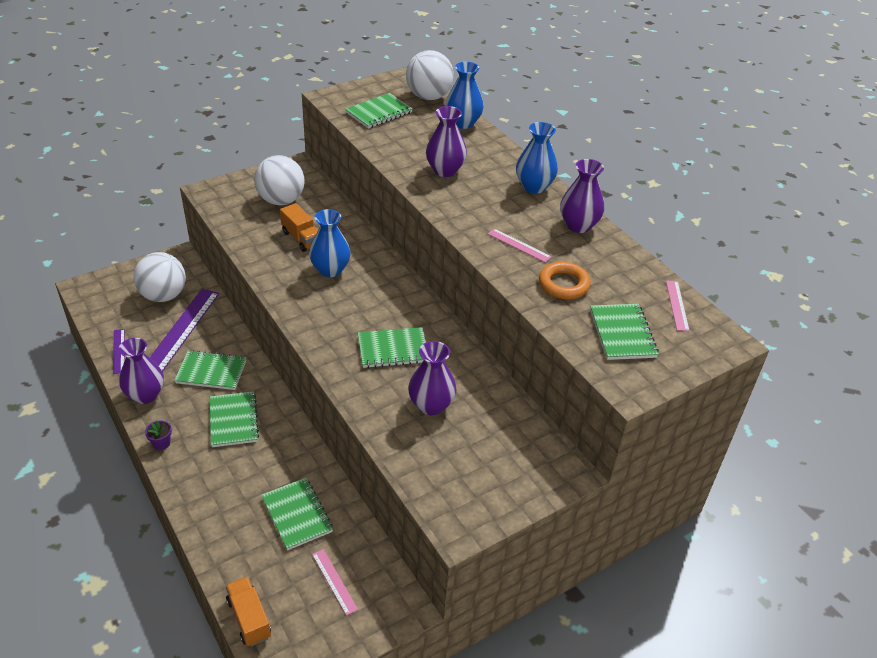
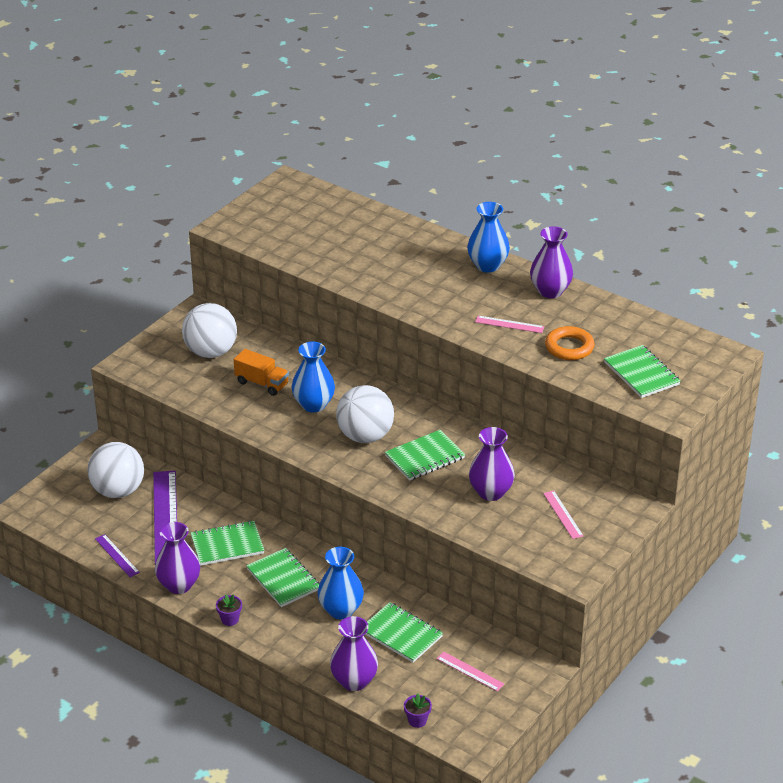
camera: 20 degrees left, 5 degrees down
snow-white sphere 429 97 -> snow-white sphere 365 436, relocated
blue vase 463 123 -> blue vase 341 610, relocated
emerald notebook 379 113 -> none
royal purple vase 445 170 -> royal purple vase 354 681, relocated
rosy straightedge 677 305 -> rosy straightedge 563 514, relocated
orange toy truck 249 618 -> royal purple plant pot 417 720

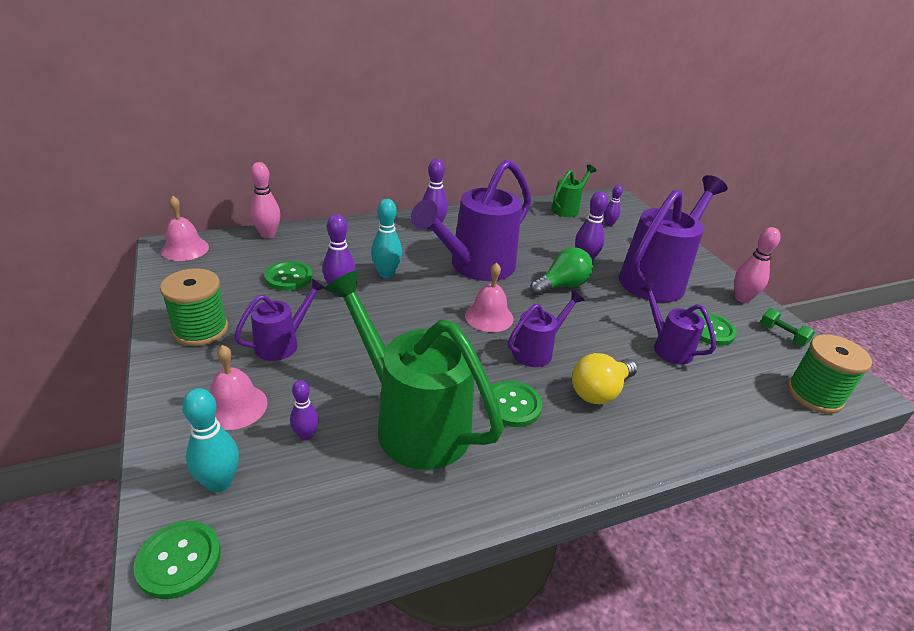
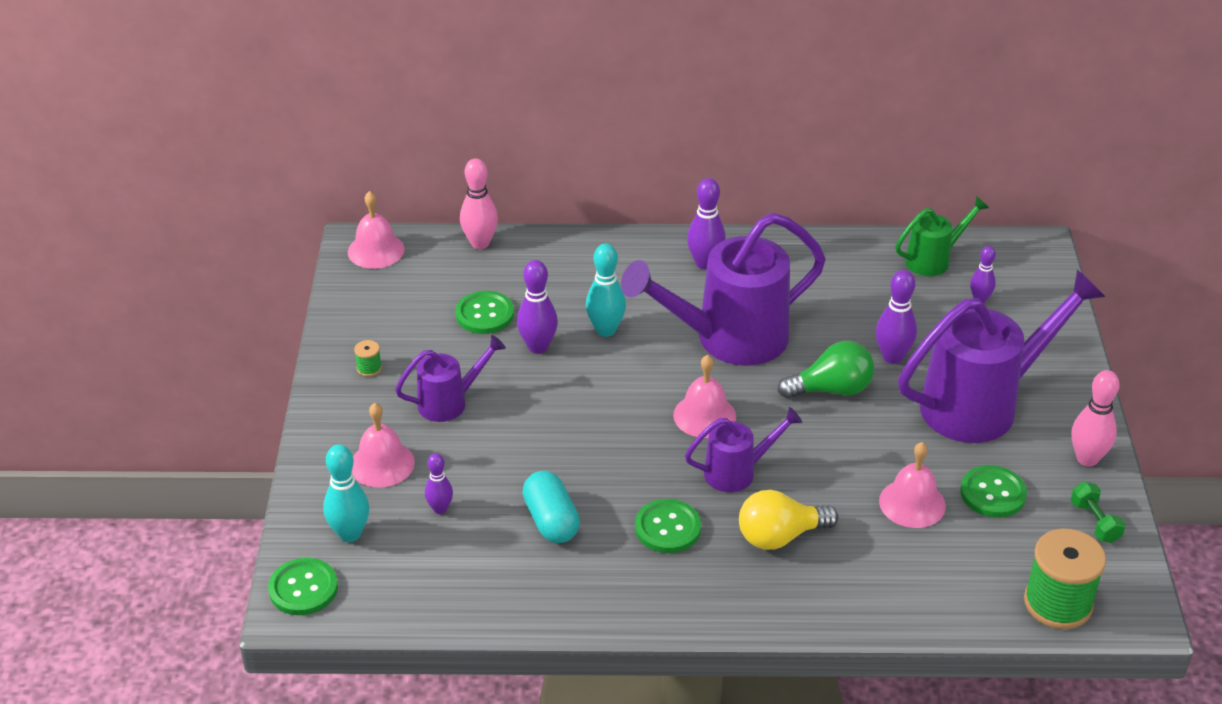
camera: 25 degrees right, 5 degrees up
emerald spool 201 330 -> emerald spool 369 368, x0.42
emerald watering can 413 422 -> turquoise capsule 551 521
royal purple watering can 668 347 -> rosy bell 912 503

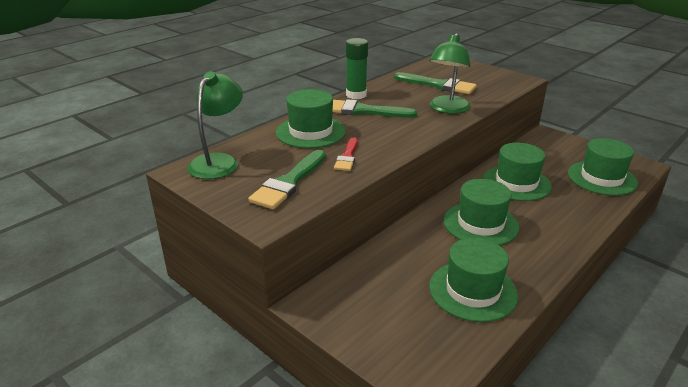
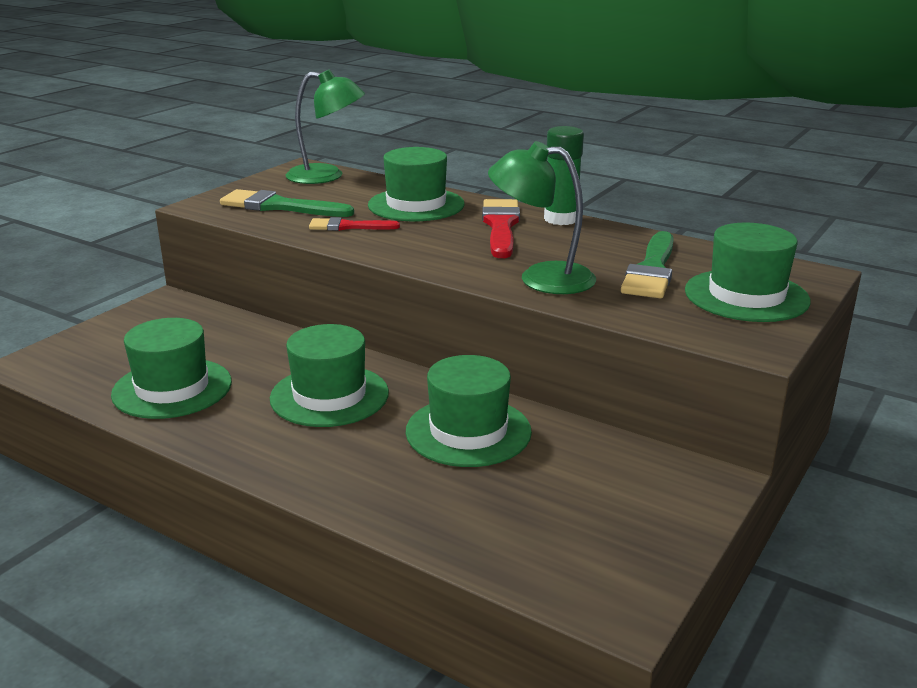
camera: 80 degrees right, 5 degrees down
emerald brush 363 111 -> crimson brush 501 226
emerald tall hat 601 178 -> emerald tall hat 746 296, relocated

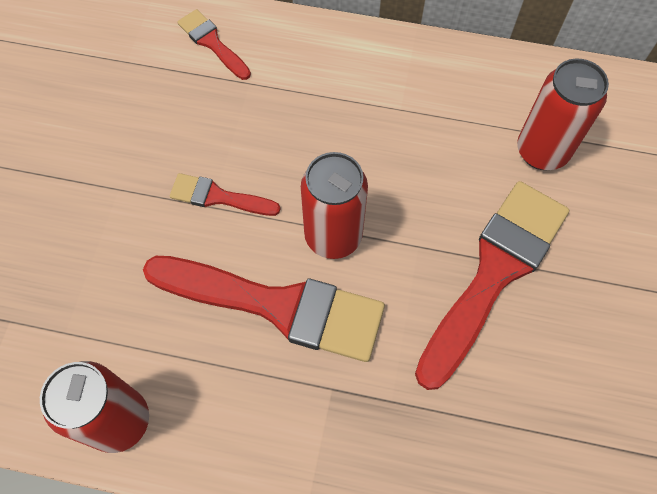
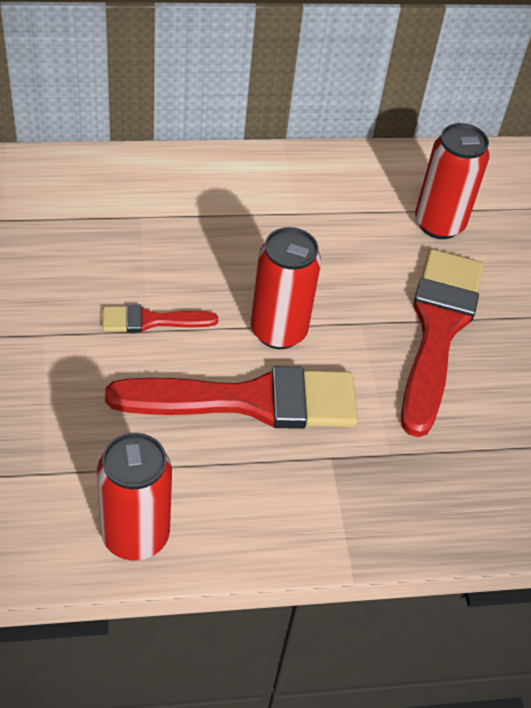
camera: 25 degrees left, 15 degrees down
crimson brush 212 43 -> none

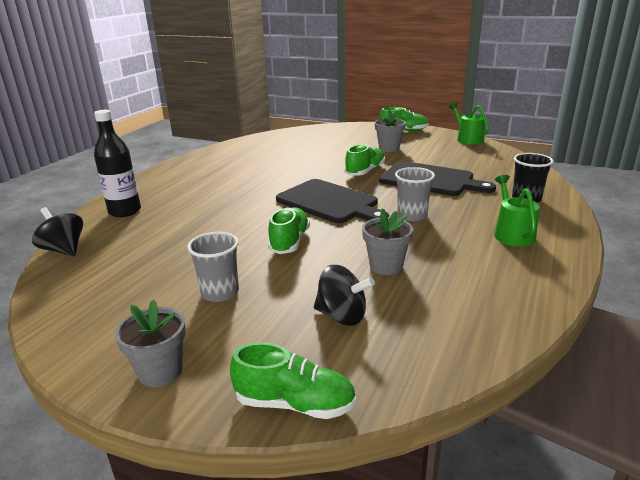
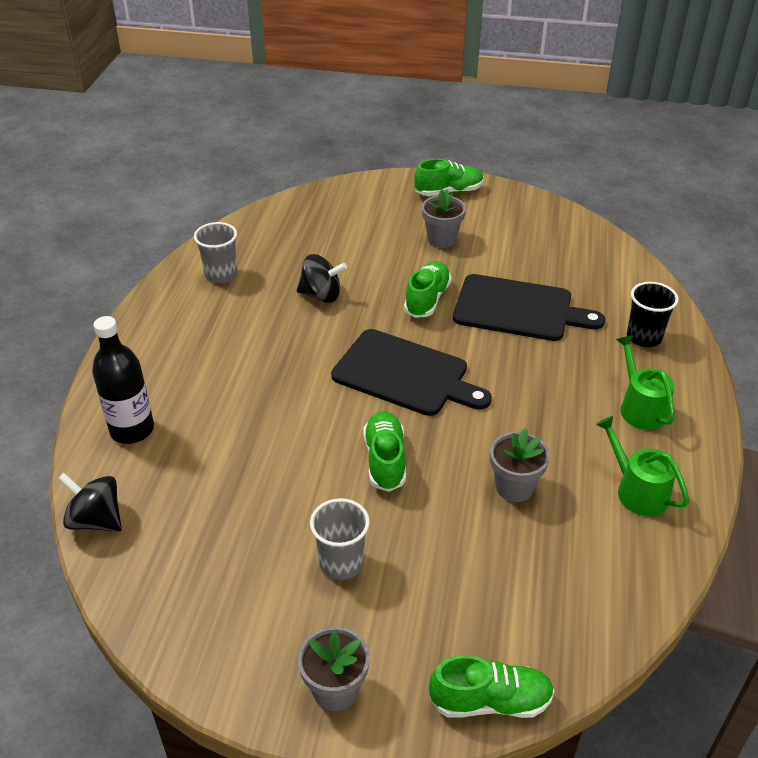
camera: 15 degrees left, 15 degrees up
emerald watering can 468 139 -> emerald watering can 637 491, relocated
grey cup 412 216 -> grey cup 221 275, relocated
black spinning top 342 316 -> black spinning top 321 295, relocated

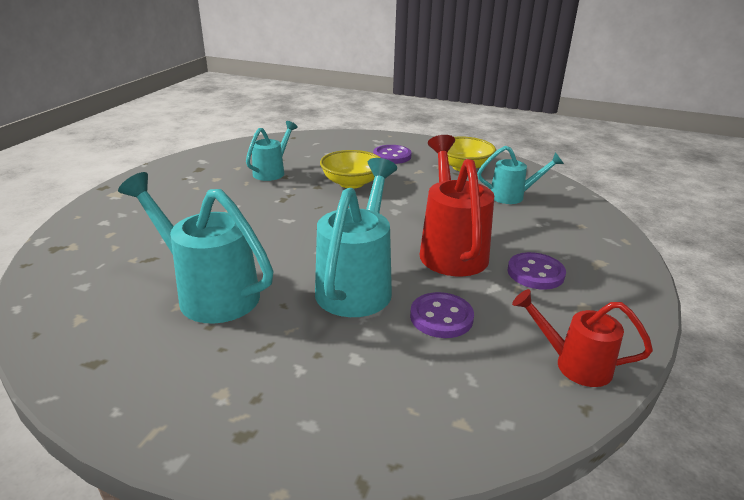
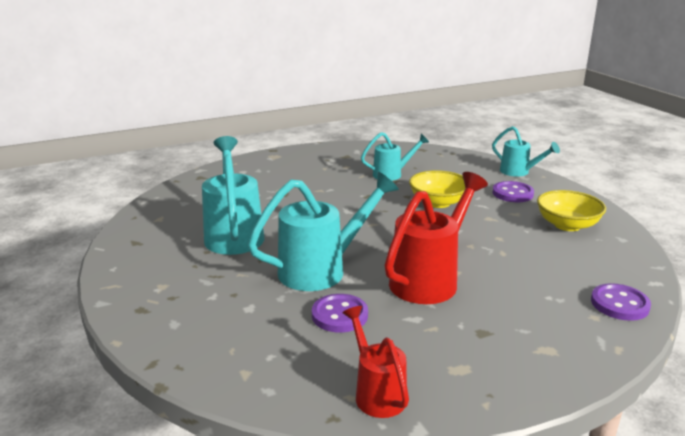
camera: 45 degrees right, 5 degrees down
turquoise watering can 513 196 -> turquoise watering can 519 172, relocated
royal purple button 535 273 -> royal purple button 619 304, relocated

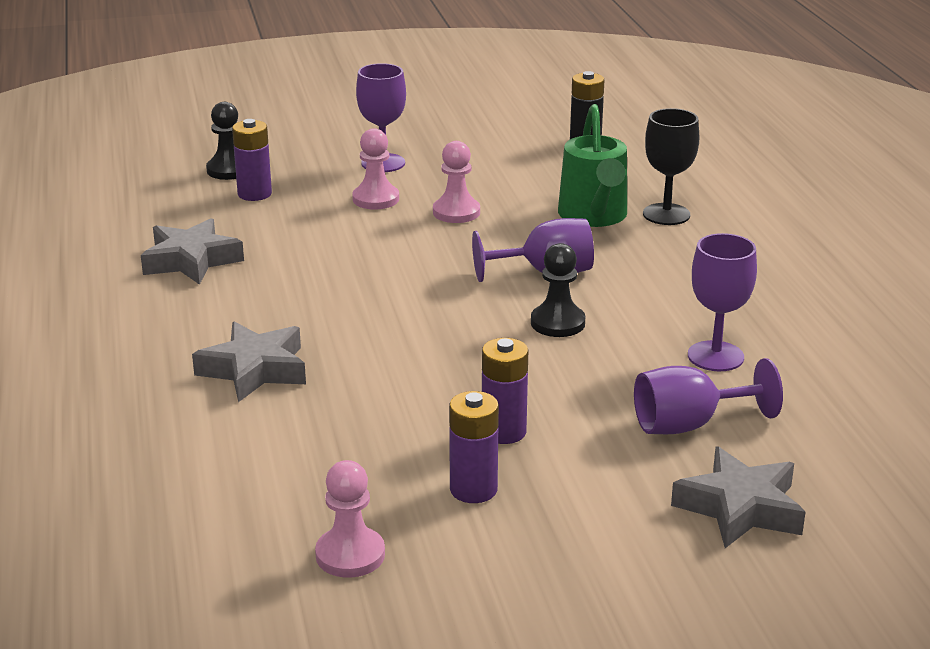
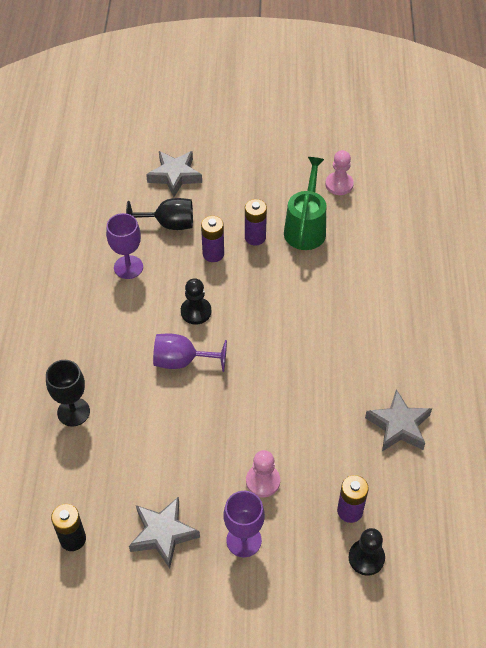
camera: 165 degrees left, 25 degrees up
emerald watering can 594 217 -> emerald watering can 305 227, relocated
rosy chess pawn 456 212 -> none
grey star shape 254 370 -> grey star shape 163 534, relocated
royal purple goblet 689 425 -> black goblet 169 224
royal purple power cell 473 489 -> royal purple power cell 213 254, relocated

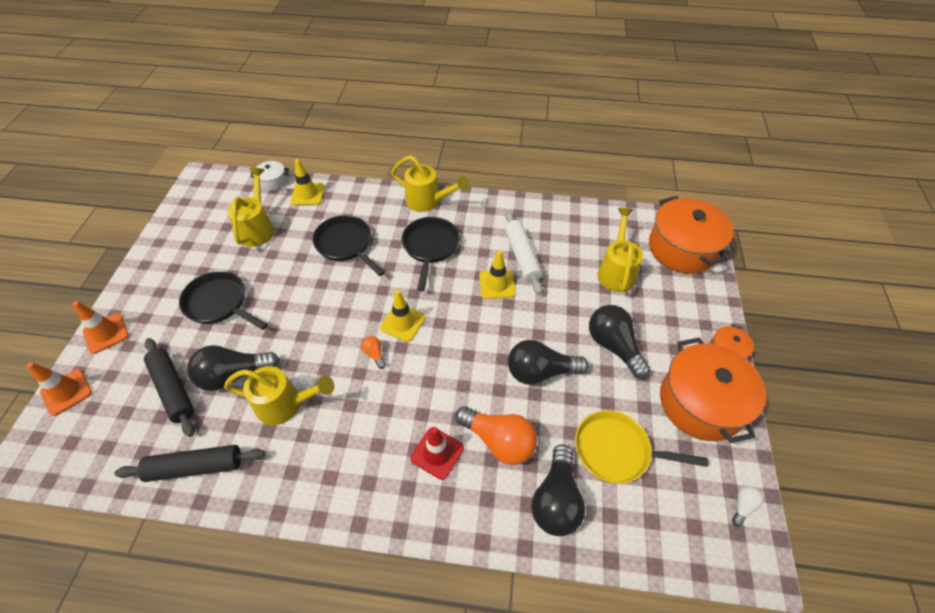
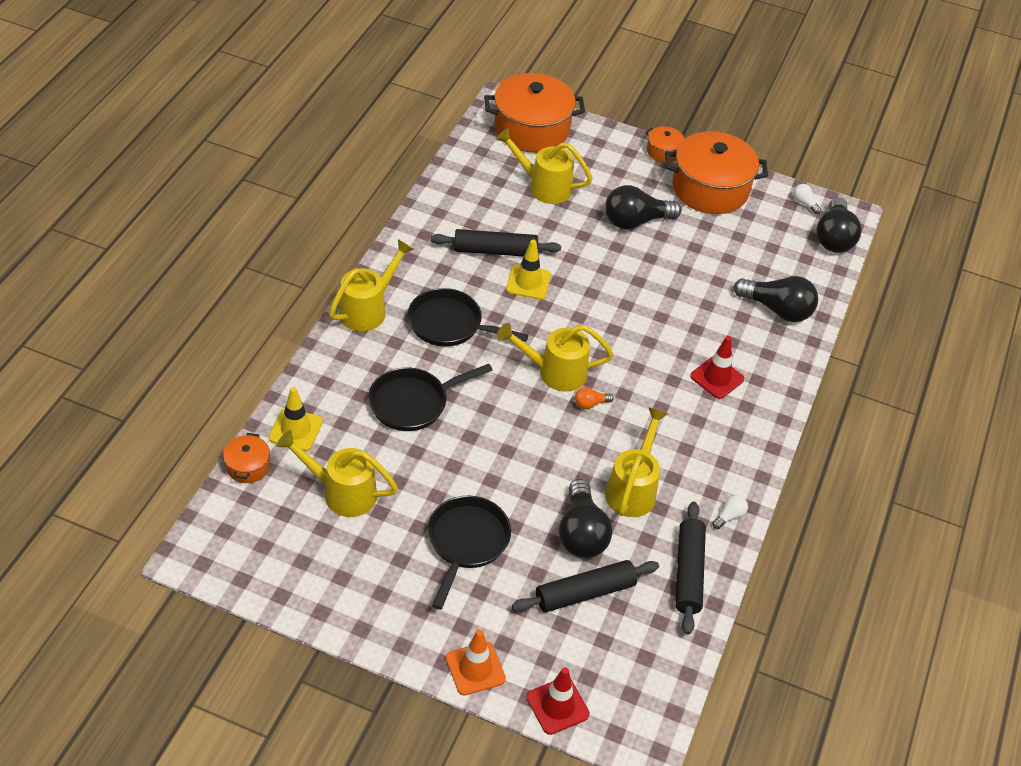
camera: 80 degrees left, 5 degrees down
snow-white pot 273 181 -> orange pot 248 466
snow-white rolling pin 522 256 -> black rolling pin 495 251
black frying pan 219 303 -> black frying pan 466 542, 150 degrees clockwise
golden safety cone 402 322 -> golden watering can 555 372
black light bulb 540 372 -> black light bulb 834 238, relocated
orange safety cone 66 392 -> crimson safety cone 557 706
orange light bulb 499 441 -> none
golden frying pan 616 451 -> none
none -> snow-white light bulb 729 516

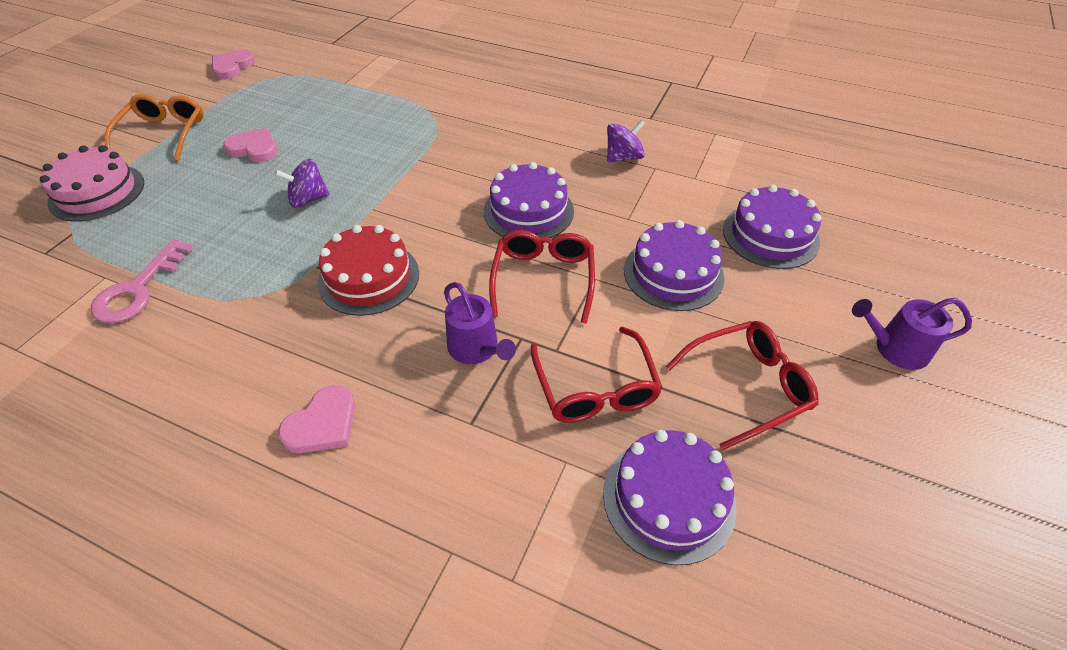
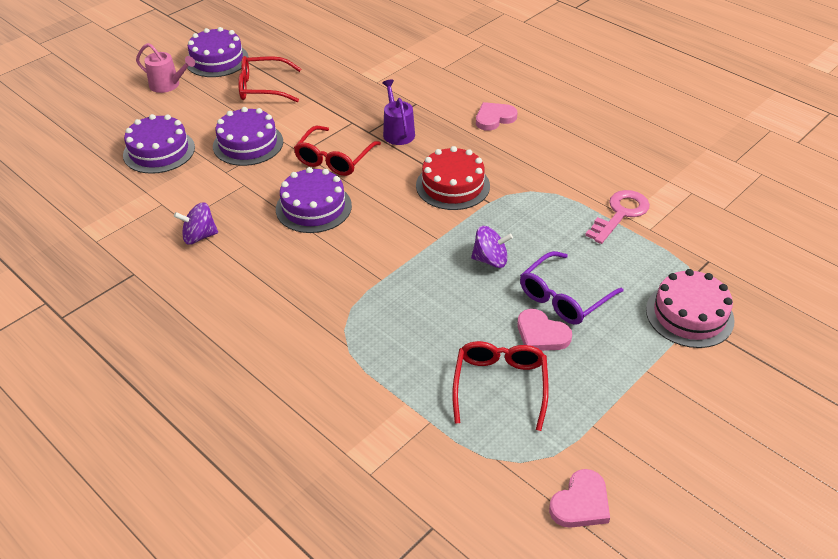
camera: 160 degrees left, 5 degrees down
orange eyeglasses 163 134 -> none
royal purple watering can 895 349 -> rosy watering can 168 85
crimson eyeglasses 595 387 -> crimson eyeglasses 500 386, relocated
royal purple cake 668 498 -> royal purple cake 217 60, relocated
none -> royal purple eyeglasses 564 297

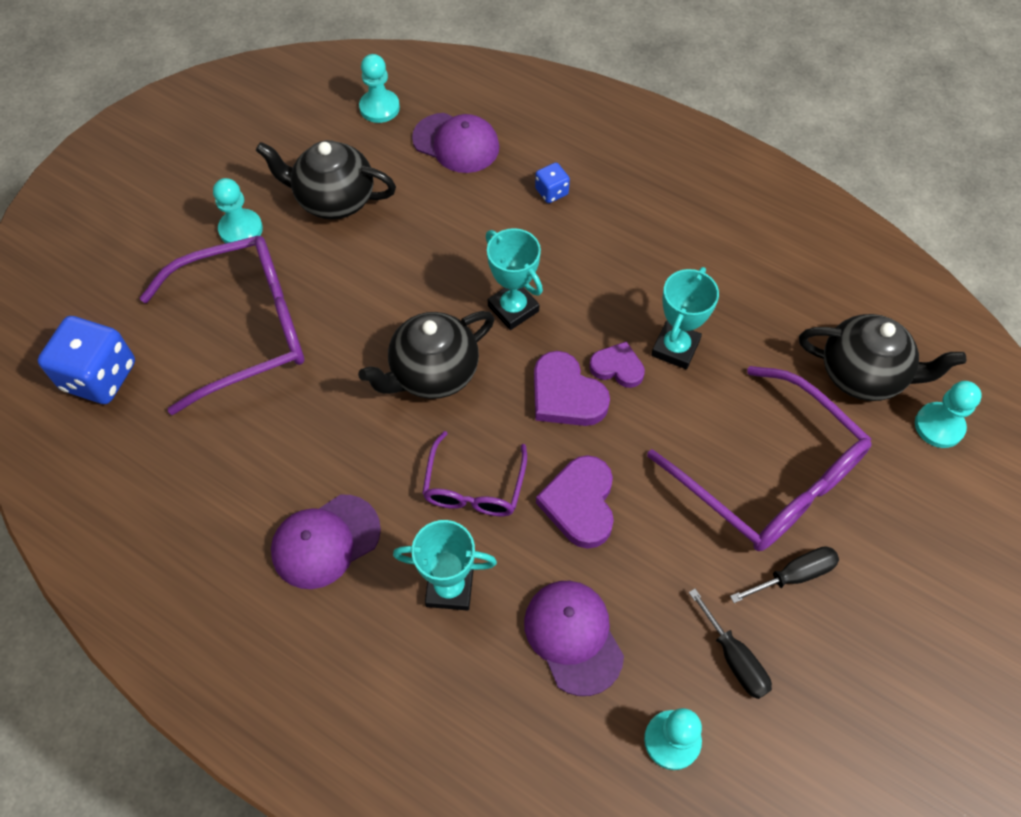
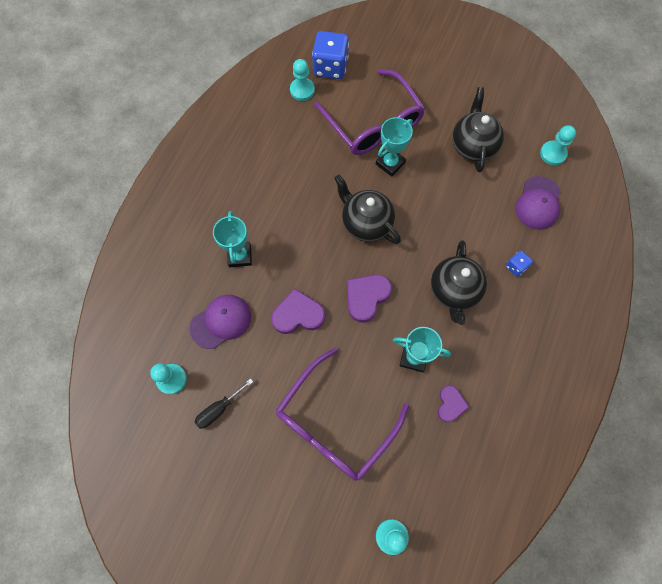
camera: 80 degrees right, 10 degrees up
turquoise chess pawn 241 229 -> turquoise chess pawn 302 90, relocated
turquoise trophy 513 308 -> turquoise trophy 390 163, relocated
black teapot 863 374 -> black teapot 454 291, relocated
royal purple heart shape 617 367 -> royal purple heart shape 450 404, relocated
royal purple eyeglasses 474 487 -> none
royal purple baseball cap 325 541 -> none
black hand screwdriver 794 575 -> none

